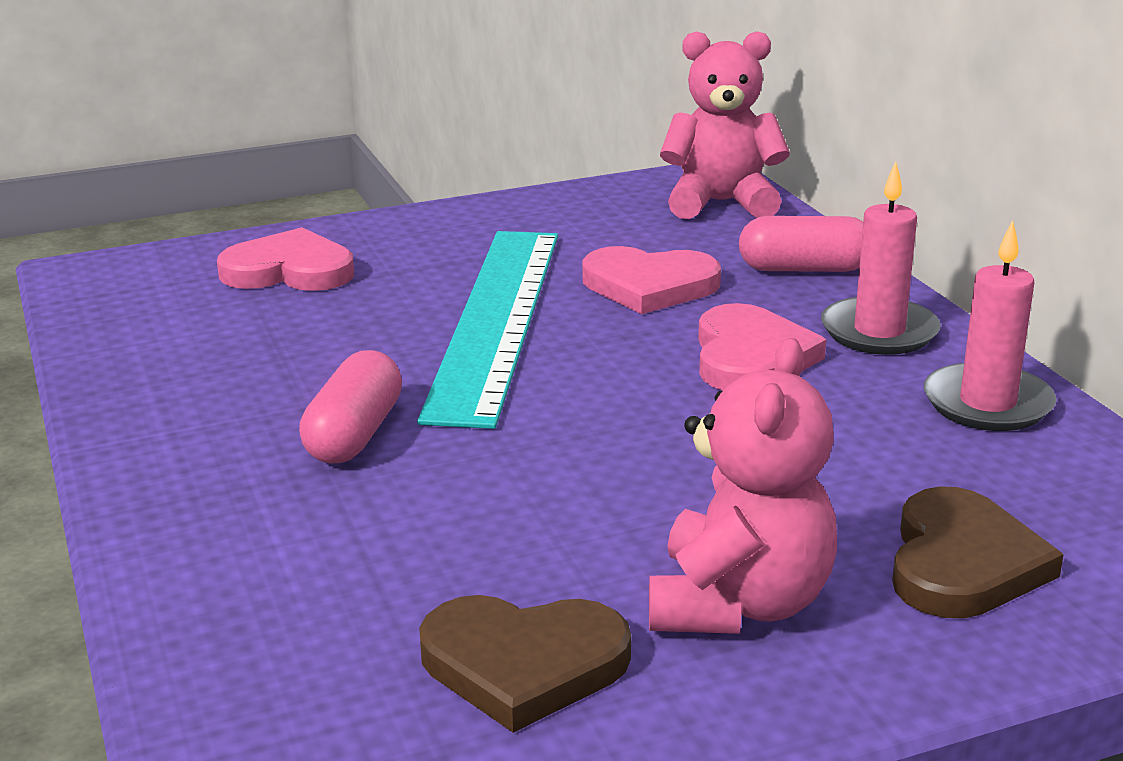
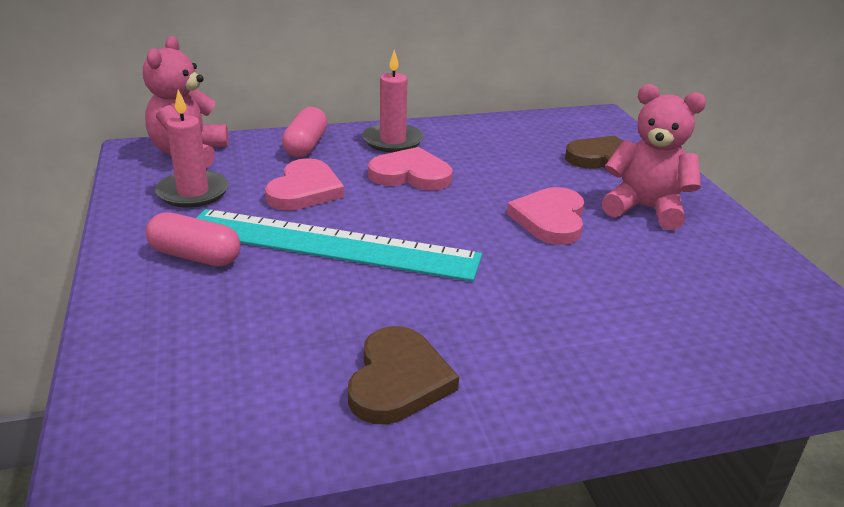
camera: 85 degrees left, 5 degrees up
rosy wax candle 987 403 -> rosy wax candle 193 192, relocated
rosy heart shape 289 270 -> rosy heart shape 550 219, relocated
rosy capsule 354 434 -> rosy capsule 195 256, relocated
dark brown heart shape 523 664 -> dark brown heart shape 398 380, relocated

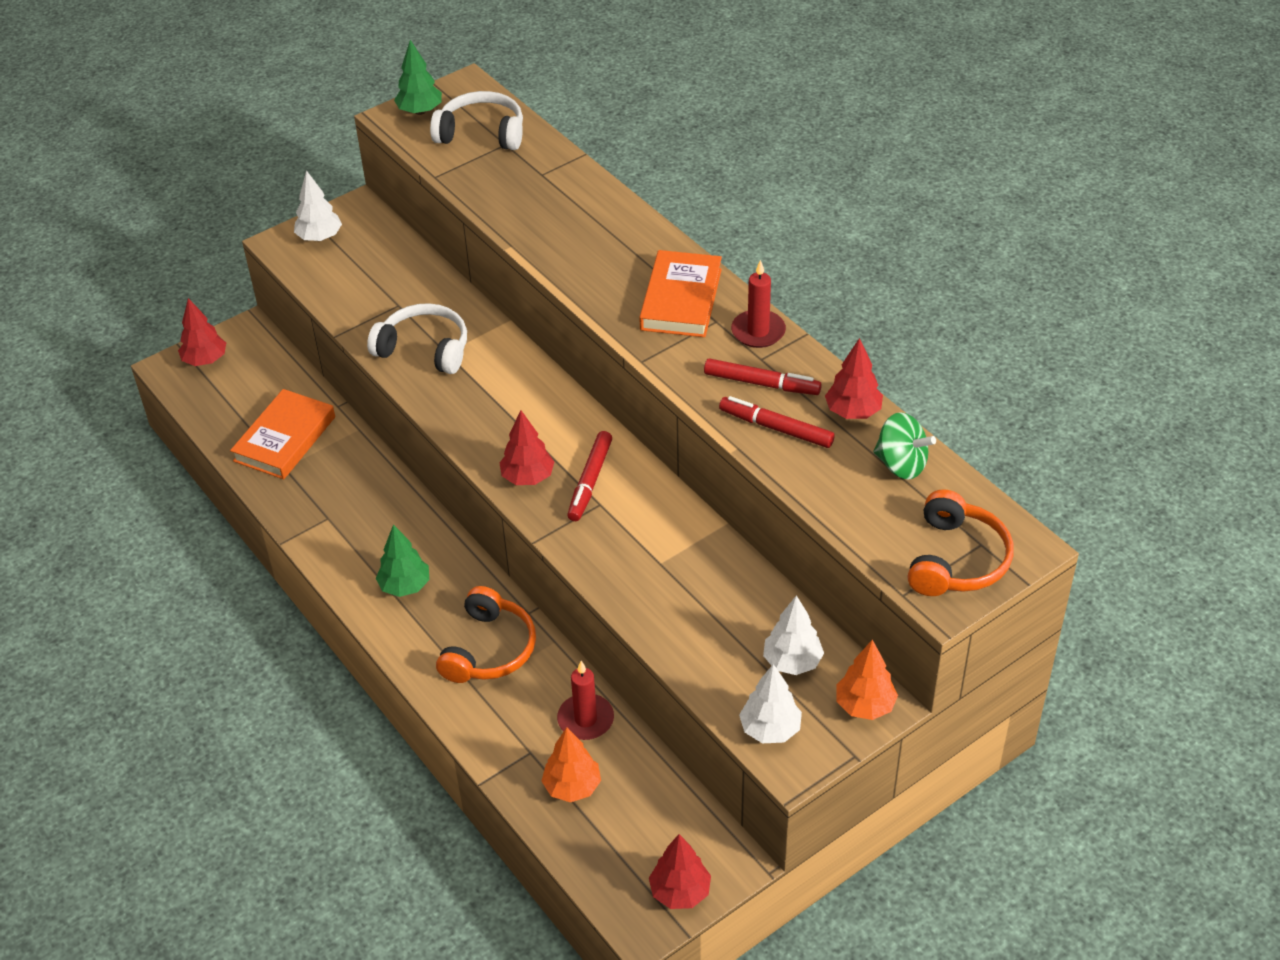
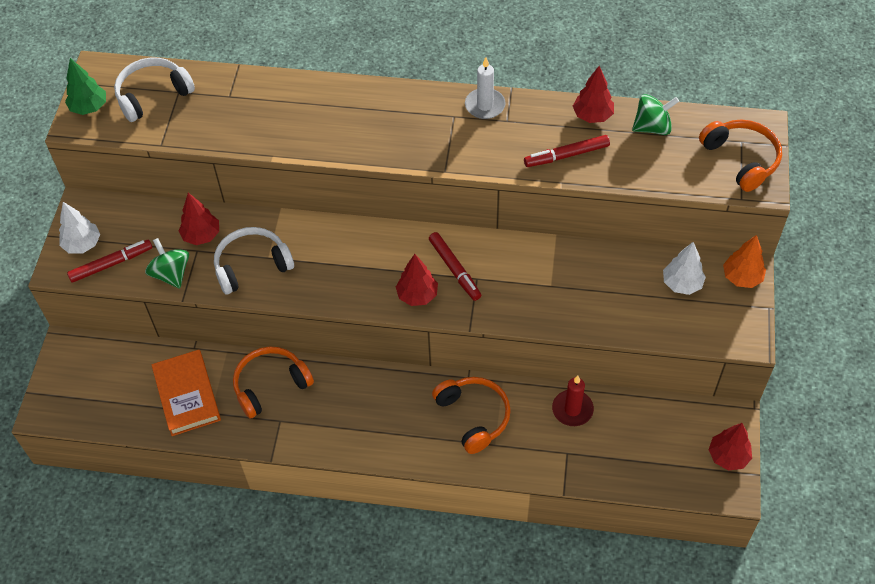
camera: 45 degrees left, 10 degrees up
orange hardback 681 299 -> none
crimson wax candle 758 331 -> snow-white wax candle 485 105
crimson fir tree 205 360 -> crimson fir tree 201 235, relocated
crimson marker pen 761 383 -> crimson marker pen 111 264, relocated
emerald fir tree 405 586 -> none
snow-white fir tree 770 729 -> none
orange fir tree 572 787 -> none
none -> emerald spinning top 171 274
none -> orange over-ear headphones 270 385

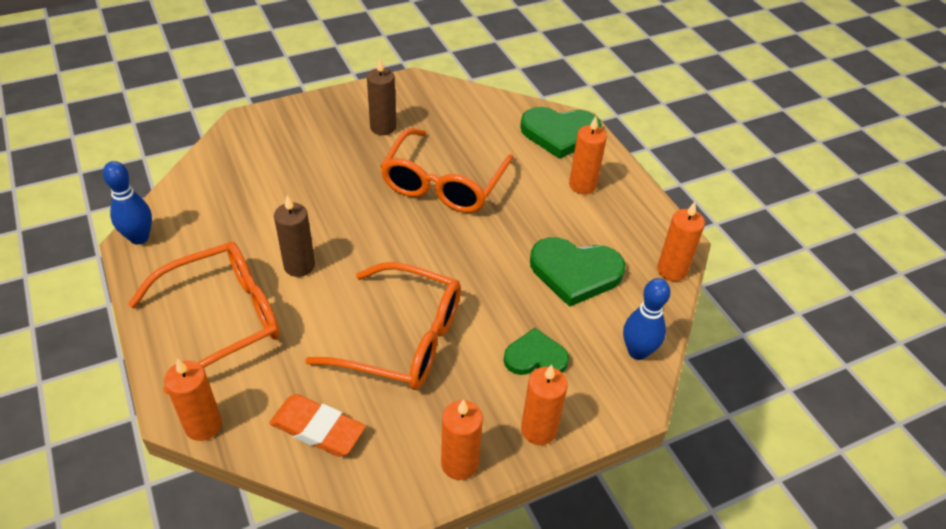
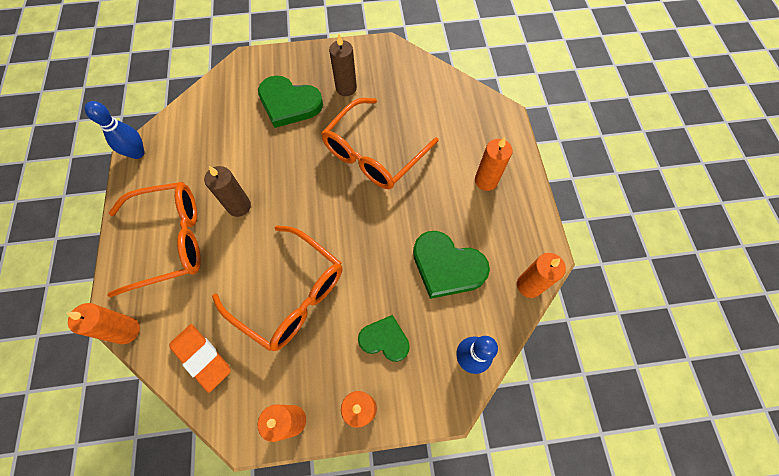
camera: 20 degrees right, 20 degrees up
emerald heart shape 560 134 -> emerald heart shape 289 103, relocated

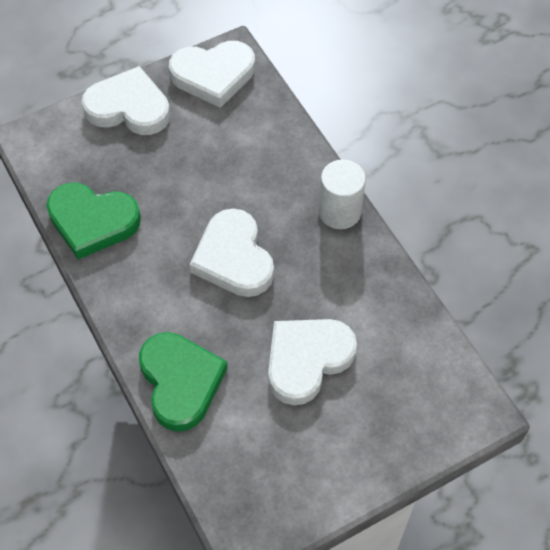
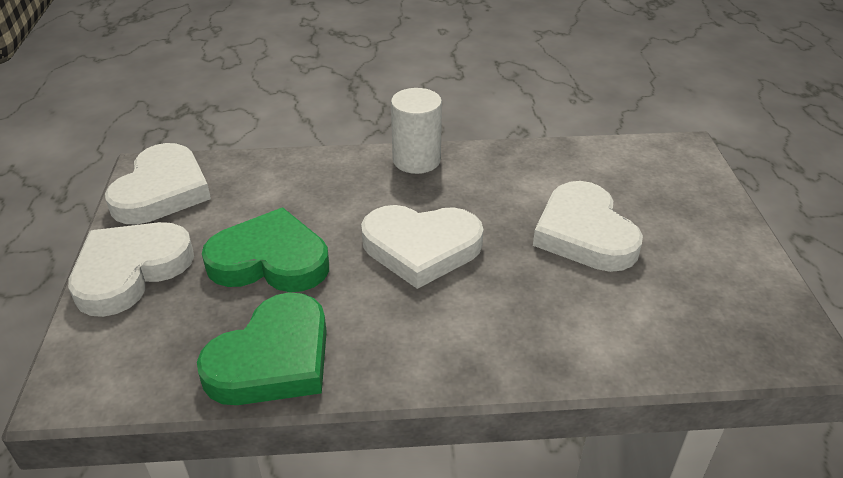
camera: 65 degrees left, 20 degrees down
emerald heart shape 180 382 -> emerald heart shape 270 260, relocated

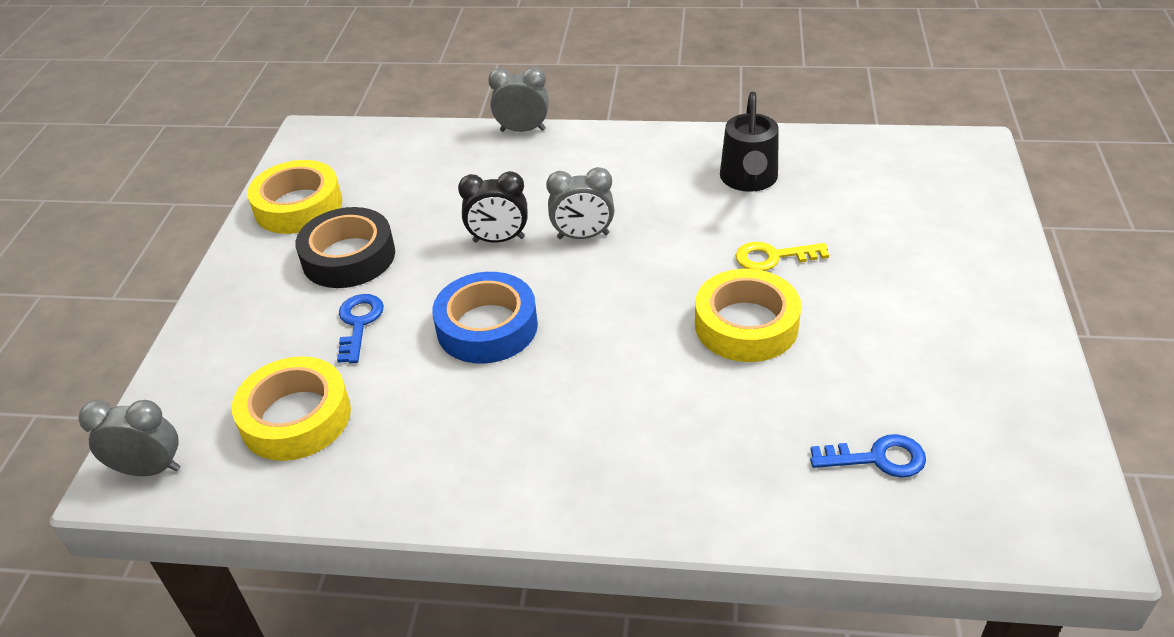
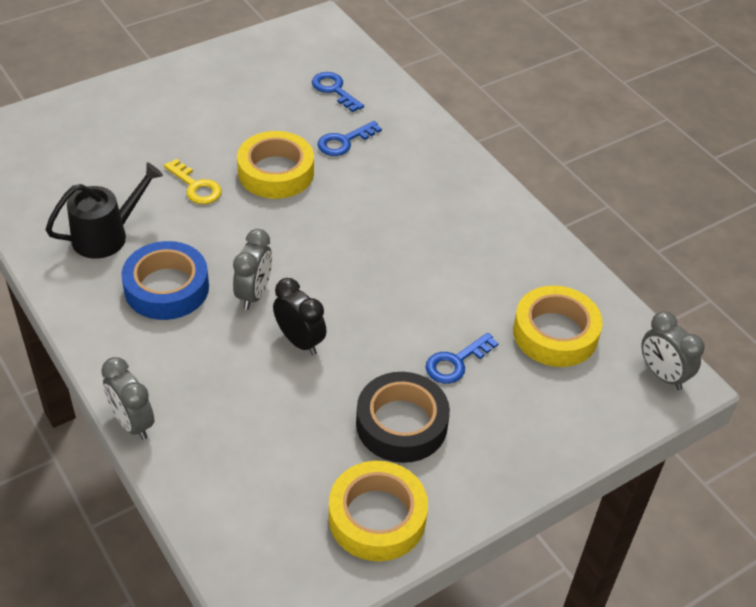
camera: 135 degrees left, 5 degrees up
grey alarm clock 583 236 -> grey alarm clock 254 294, 60 degrees clockwise
blue roll of tape 487 327 -> blue roll of tape 166 288, relocated
none -> blue key 344 141

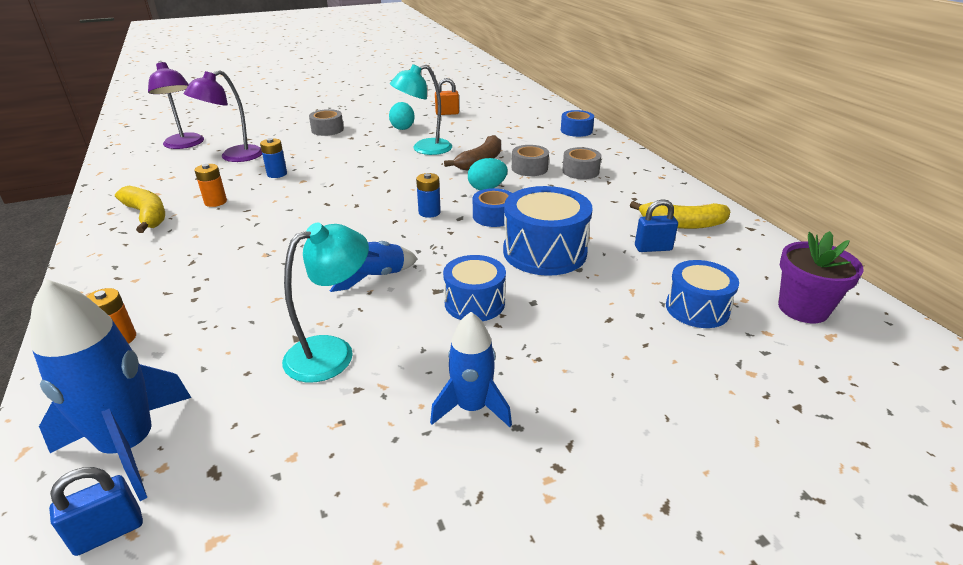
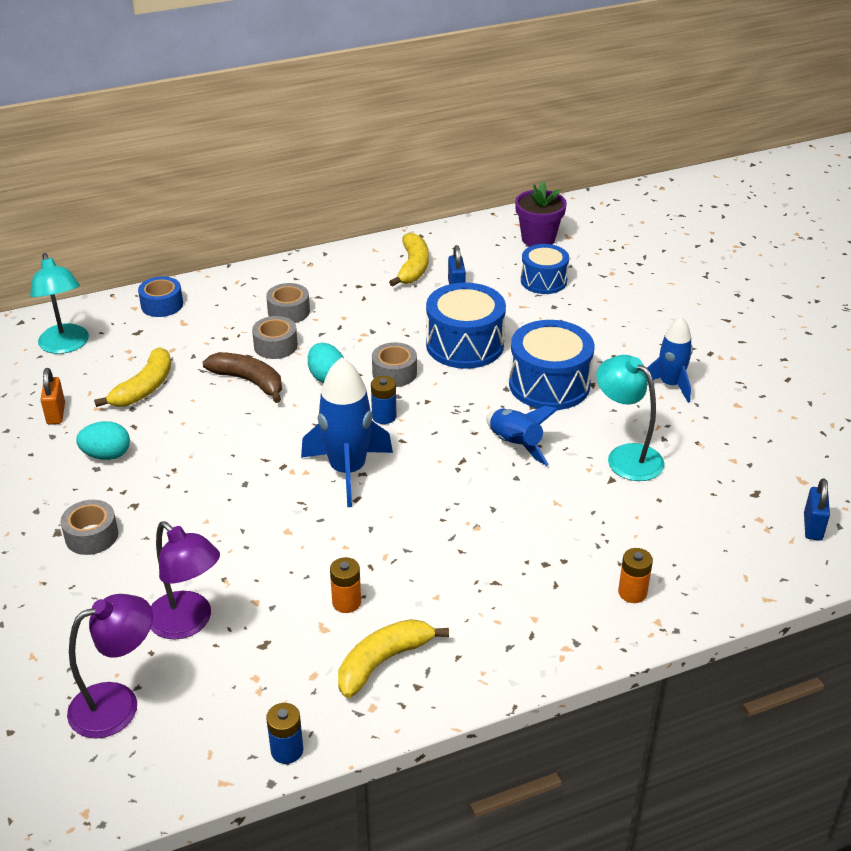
camera: 90 degrees left, 5 degrees up
turquoise reading lamp 424 149 -> turquoise reading lamp 66 346, relocated
blue power cell 277 174 -> blue power cell 287 750, relocated
blue roll of tape 493 216 -> grey roll of tape 394 373
blue drum 474 303 -> blue drum 549 384, x1.56
blue spaceship 129 446 -> blue spaceship 347 471, relocated
blue padlock 108 532 -> blue padlock 812 527, 45 degrees clockwise
none -> golden toy banana 144 388

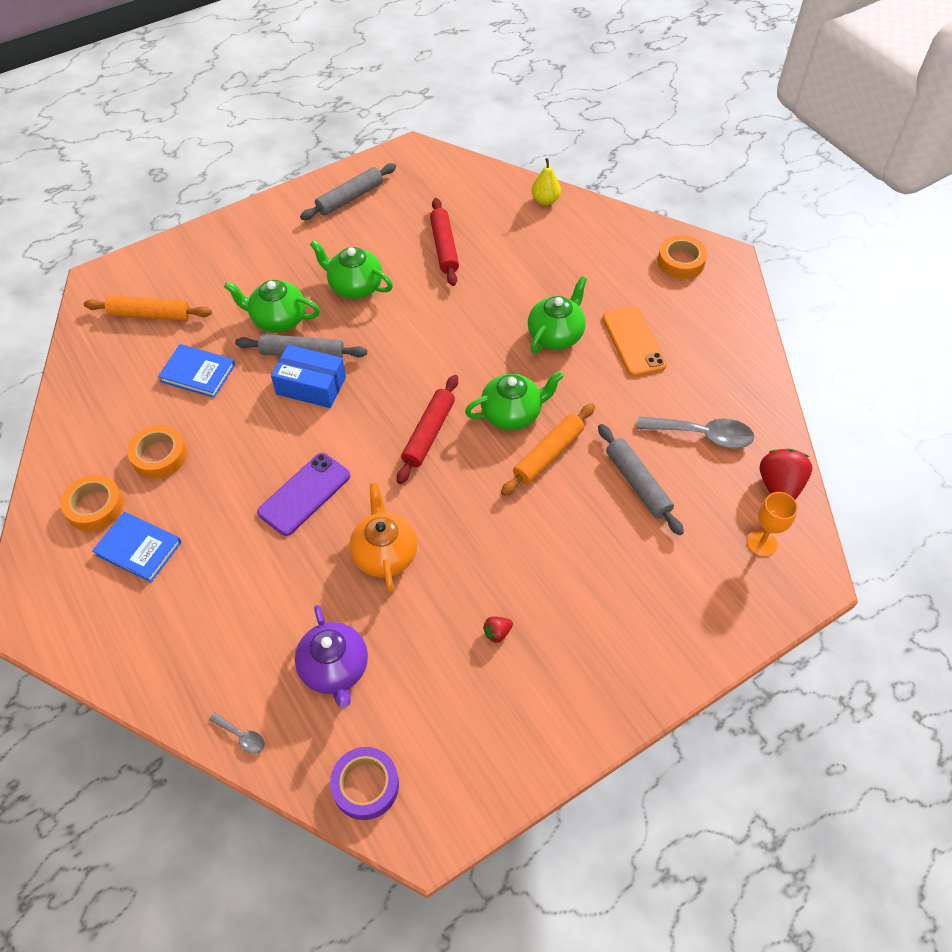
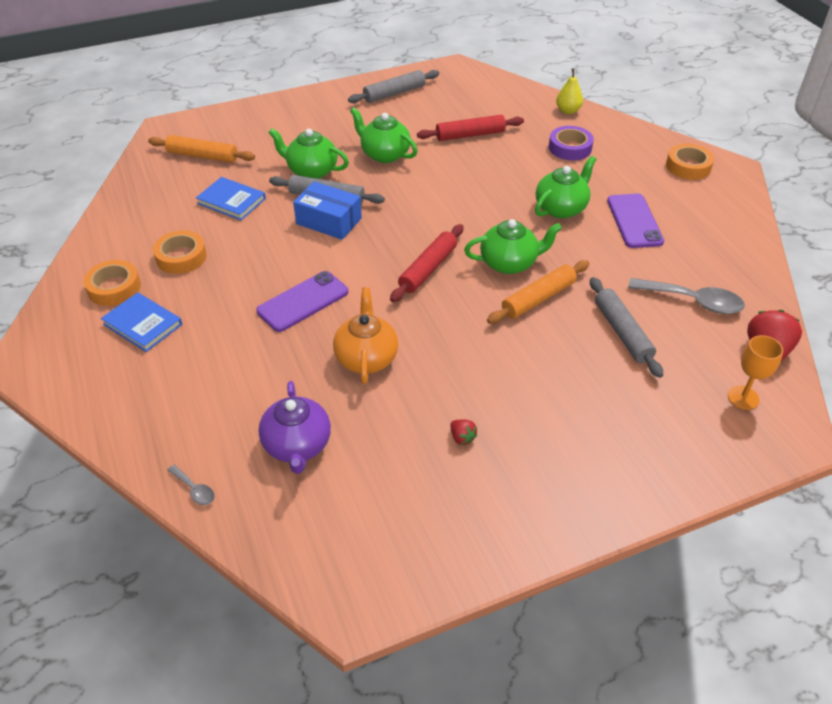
camera: 10 degrees right, 10 degrees down
crimson rolling pin 444 247 -> crimson rolling pin 470 135, 75 degrees clockwise
orange phone 633 341 -> royal purple phone 634 221
crimson toy strawberry 497 633 -> crimson toy strawberry 462 438, 105 degrees counterclockwise
royal purple roll of tape 365 785 -> royal purple roll of tape 570 148, relocated

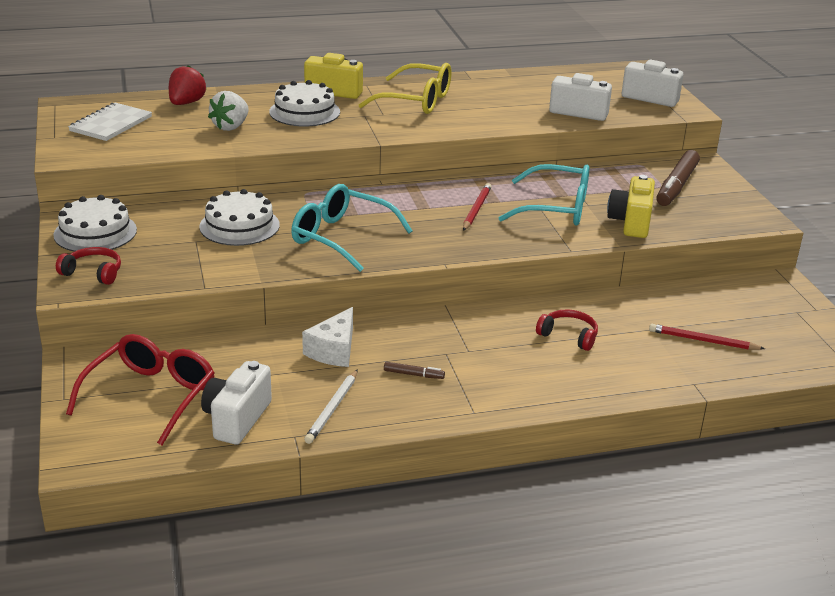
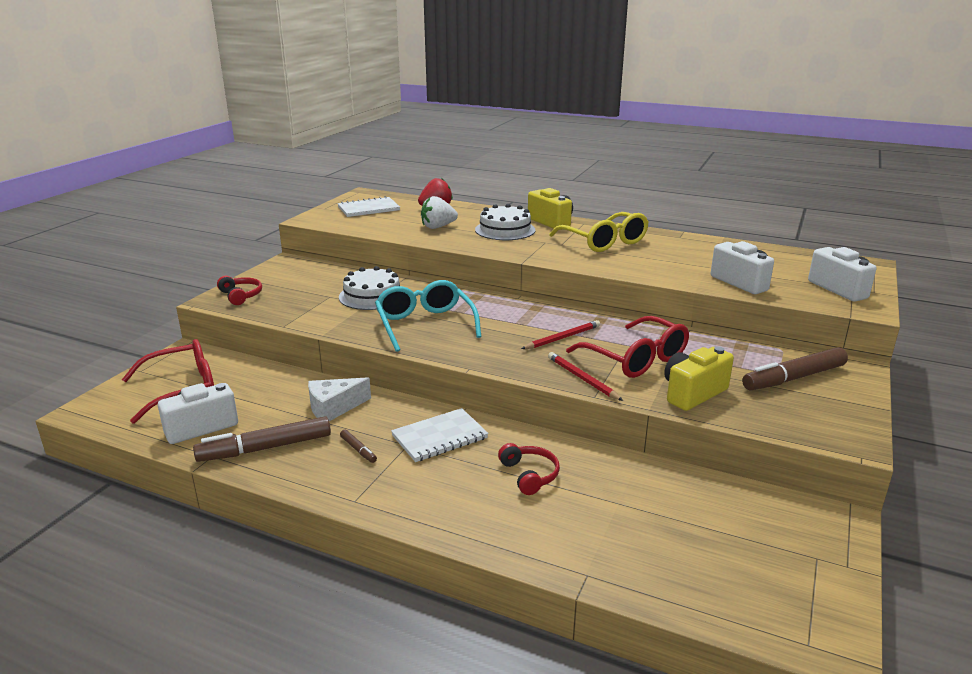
camera: 40 degrees right, 5 degrees down
turquoise eyeglasses 556 208 -> crimson eyeglasses 636 359
snow-white cake 95 232 -> none
crimson lead pencil 703 340 -> crimson lead pencil 582 379, relocated
snow-white lead pencil 332 408 -> dark brown marker pen 265 448
none -> snow-white notebook 439 437

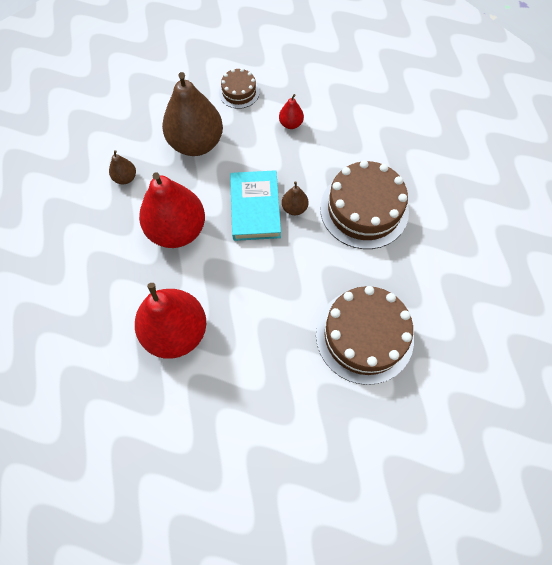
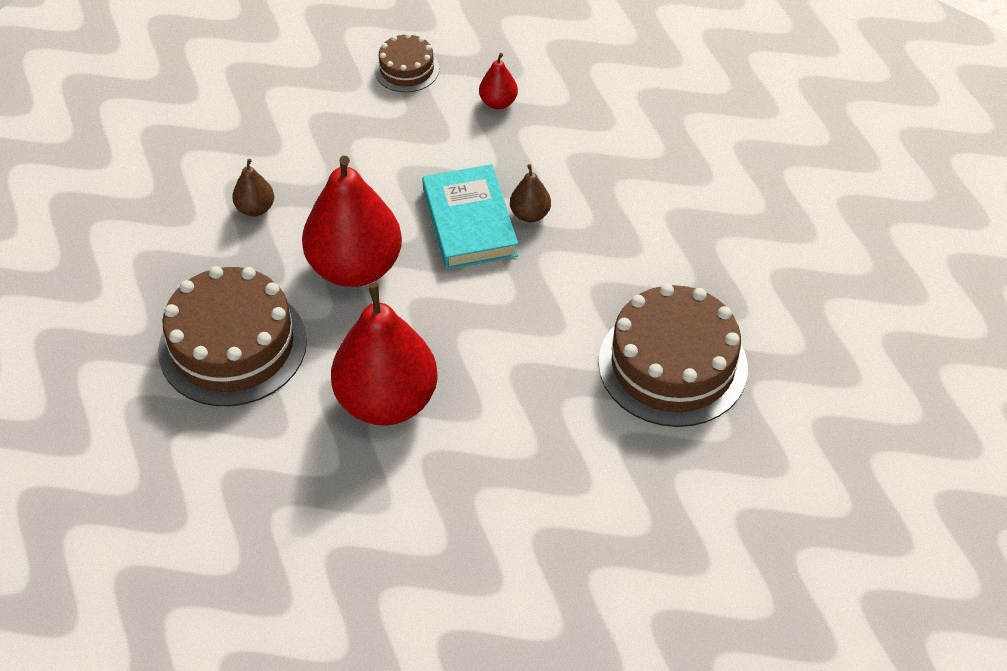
camera: 10 degrees left, 15 degrees down
dark brown pear 196 143 -> none
dark brown cake 364 209 -> dark brown cake 232 345, relocated

